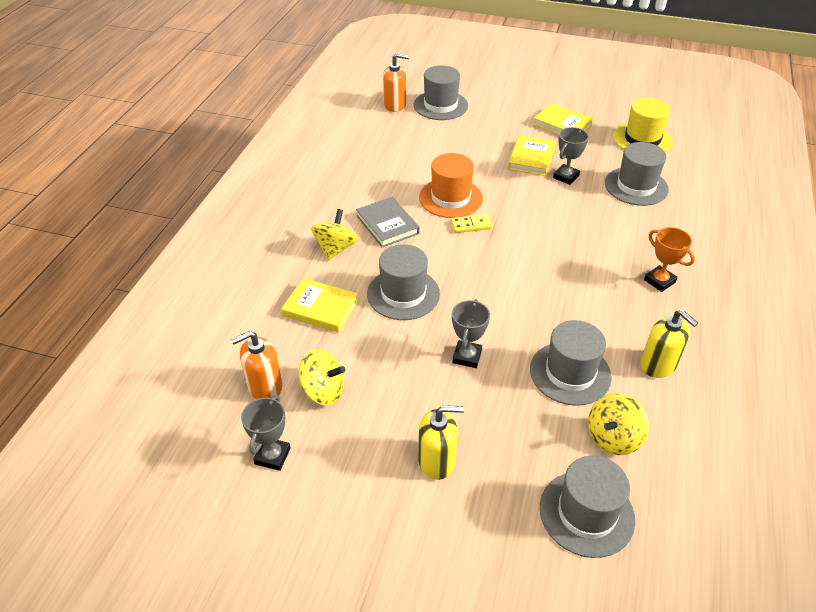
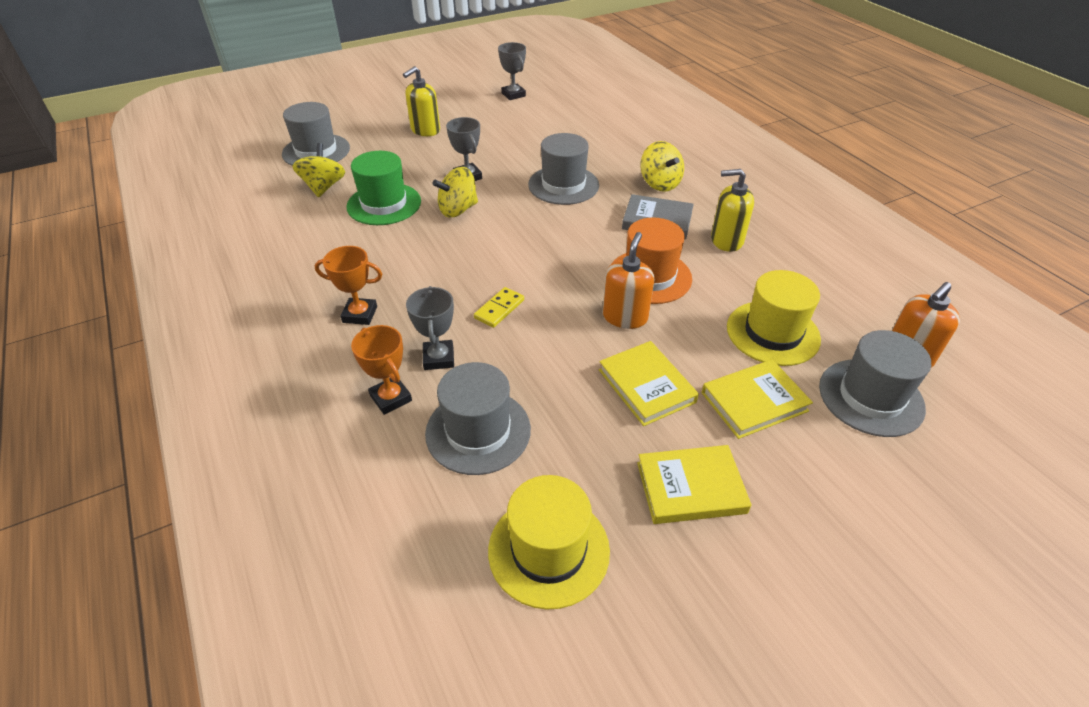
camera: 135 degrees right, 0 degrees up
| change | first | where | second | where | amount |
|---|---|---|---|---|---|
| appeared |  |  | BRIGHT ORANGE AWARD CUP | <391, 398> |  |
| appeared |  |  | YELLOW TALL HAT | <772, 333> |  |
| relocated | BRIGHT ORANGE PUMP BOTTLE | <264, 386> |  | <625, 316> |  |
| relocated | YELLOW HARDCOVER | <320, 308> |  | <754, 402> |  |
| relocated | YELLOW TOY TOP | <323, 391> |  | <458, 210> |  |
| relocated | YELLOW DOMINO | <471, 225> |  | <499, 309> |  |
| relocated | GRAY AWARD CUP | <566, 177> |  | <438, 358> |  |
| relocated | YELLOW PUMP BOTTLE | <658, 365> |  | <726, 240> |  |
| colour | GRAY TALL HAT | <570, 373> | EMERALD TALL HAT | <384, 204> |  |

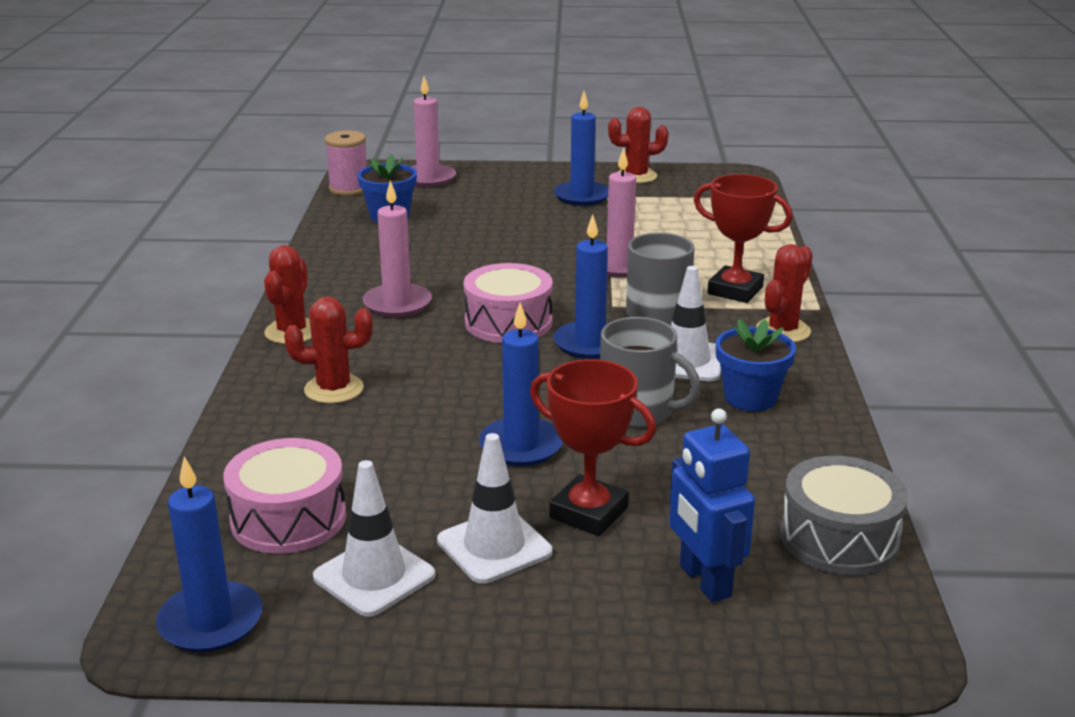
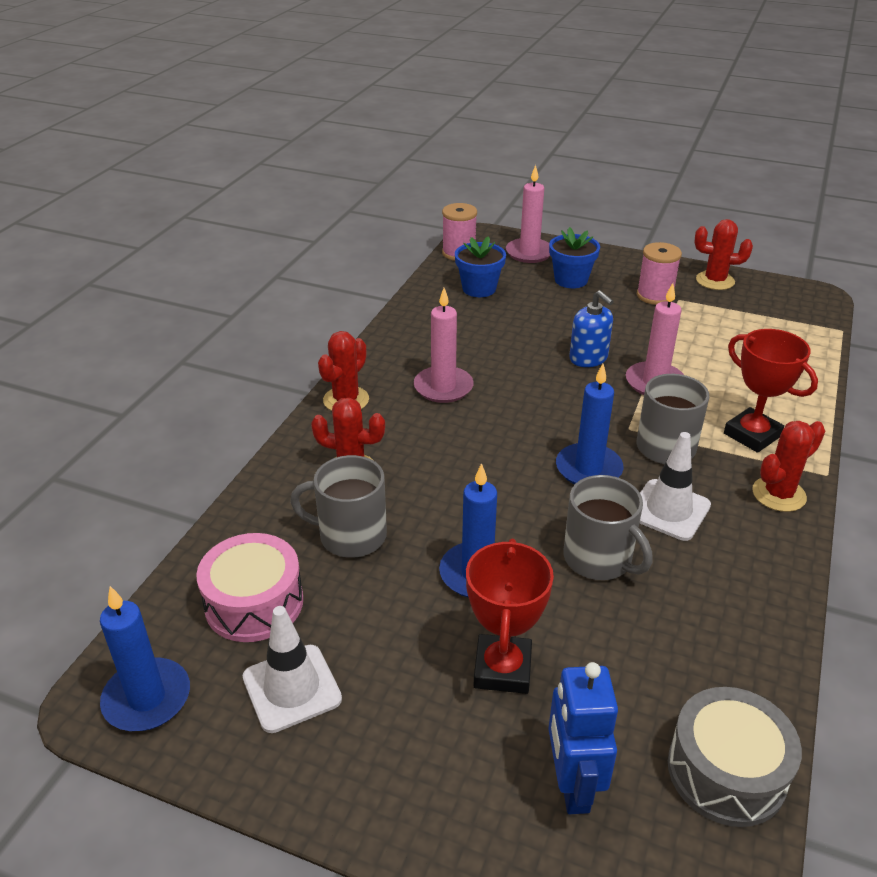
camera: 20 degrees right, 10 degrees up
| change | first | where | second | where | amount |
|---|---|---|---|---|---|
| missing | PURE WHITE TRAFFIC CONE | <494, 546> |  |  |  |
| missing | ROSE-PINK SNARE DRUM | <508, 322> |  |  |  |
| appeared |  |  | GRAY MUG | <351, 535> |  |
| appeared |  |  | BLUE PUMP BOTTLE | <588, 358> |  |
| relocated | BLUE PLANT POT | <750, 398> |  | <571, 280> |  |
| exchanged | BLUE PILLAR CANDLE | <582, 196> | ROSE-PINK BOBBIN | <654, 296> |  |
| spun | SCARLET AWARD CUP | <588, 513> |  | <502, 669> | 45 degrees clockwise |

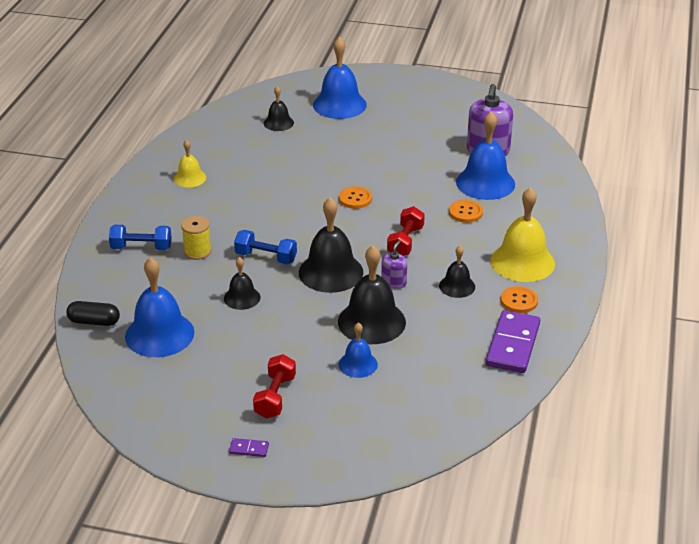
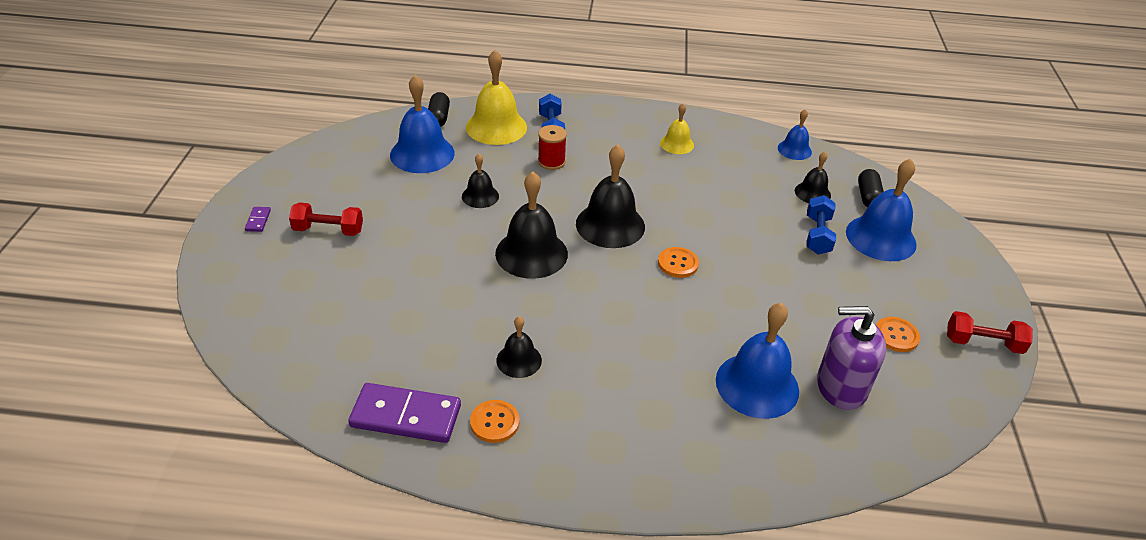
camera: 80 degrees right, 5 degrees up
| change | first | where | second | where | amount |
|---|---|---|---|---|---|
| missing | PURPLE PUMP BOTTLE | <393, 282> |  |  |  |
| appeared |  |  | BLACK PILL SHAPE | <868, 197> |  |
| relocated | BLUE HAND WEIGHT | <266, 257> |  | <817, 235> |  |
| relocated | BLACK SCHOOL BELL | <371, 321> |  | <610, 225> |  |
| relocated | BLUE SCHOOL BELL | <358, 364> |  | <794, 150> |  |
| relocated | SCARLET HAND WEIGHT | <405, 242> |  | <983, 343> |  |
| relocated | BRIGHT ORANGE SEWING BUTTON | <465, 212> |  | <896, 335> |  |
| relocated | YELLOW SCHOOL BELL | <522, 262> |  | <496, 127> |  |
| colour | YELLOW BOBBIN | <197, 251> | SCARLET BOBBIN | <551, 162> |  |

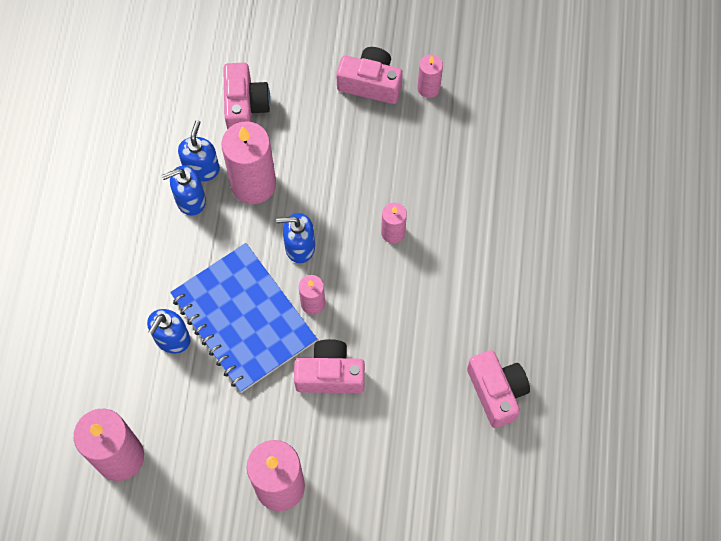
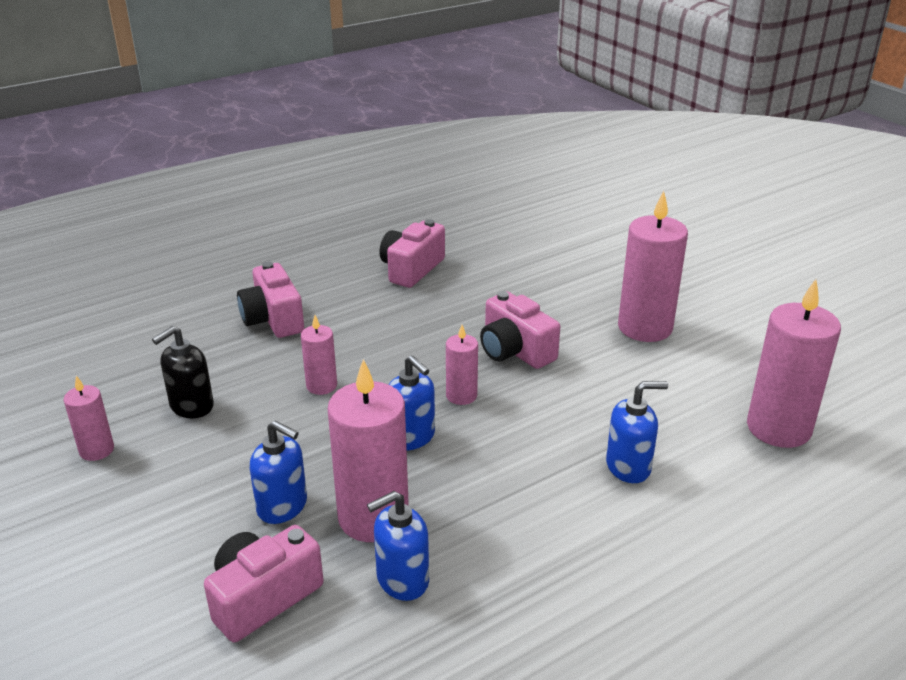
camera: 130 degrees left, 35 degrees down
| change | first | where | second | where | amount |
|---|---|---|---|---|---|
| missing | BLUE NOTEPAD | <244, 318> |  |  |  |
| appeared |  |  | BLACK PUMP BOTTLE | <191, 406> |  |
| relocated | BLUE PUMP BOTTLE | <190, 200> |  | <283, 506> |  |
| relocated | ROSE-PINK COMPACT CAMERA | <370, 83> |  | <273, 319> |  |

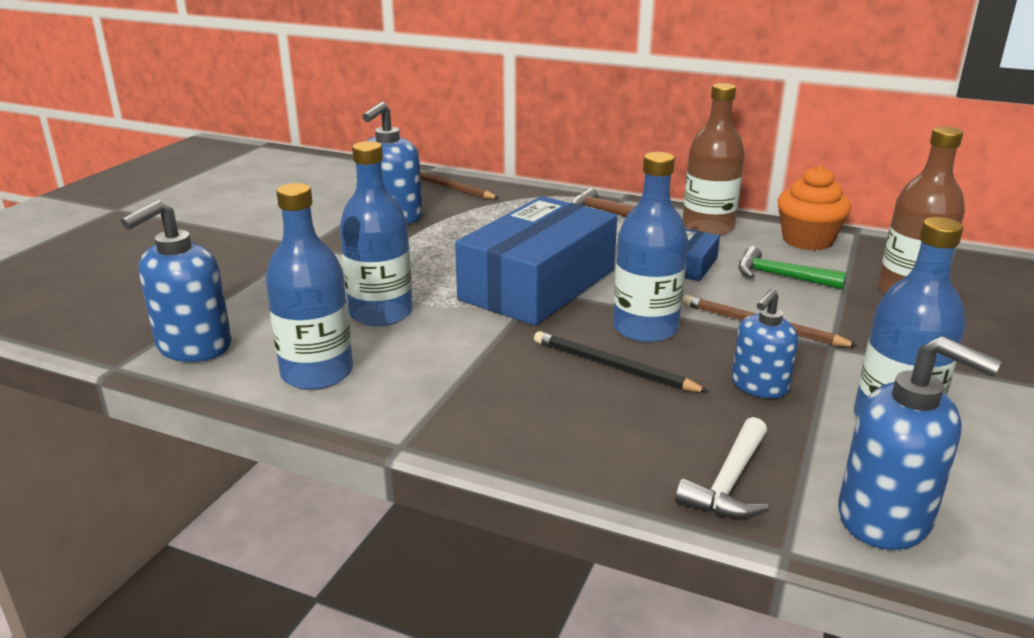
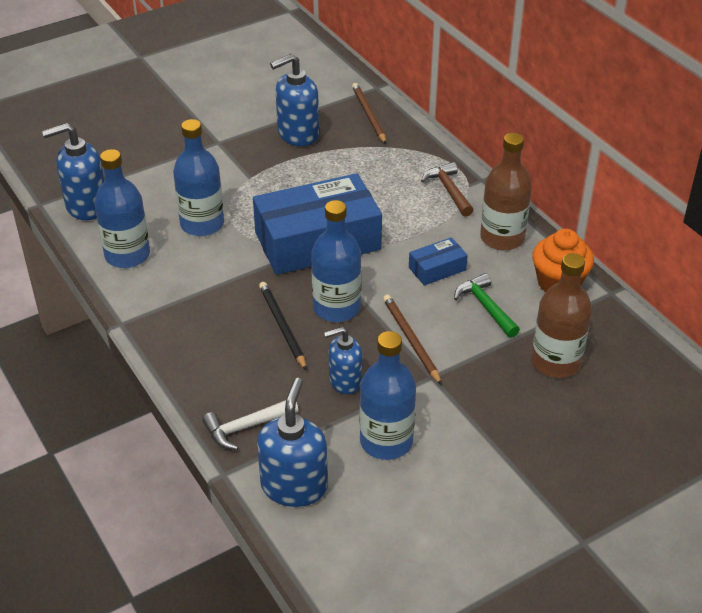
camera: 35 degrees right, 15 degrees up
| change | first | where | second | where | amount |
|---|---|---|---|---|---|
| spun | BLUE PUMP BOTTLE | <885, 518> |  | <294, 486> | 150 degrees counterclockwise |

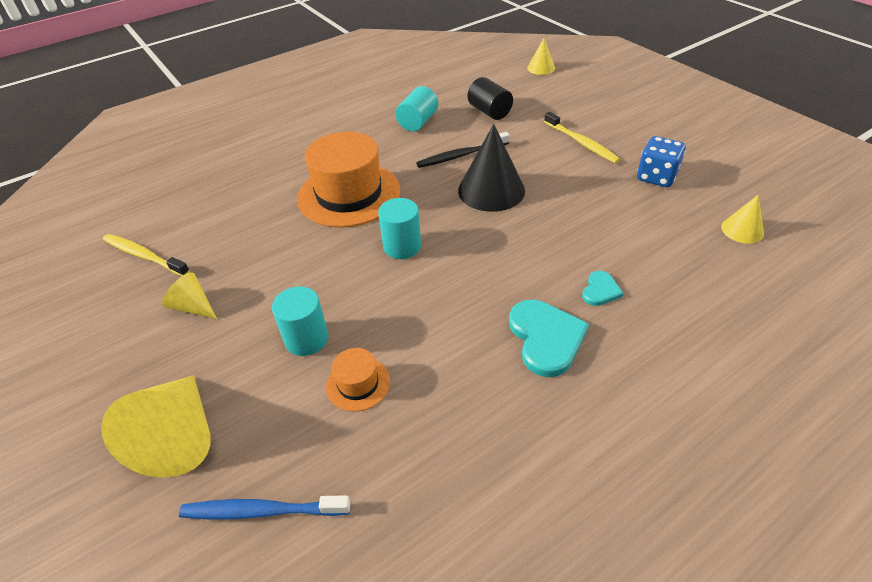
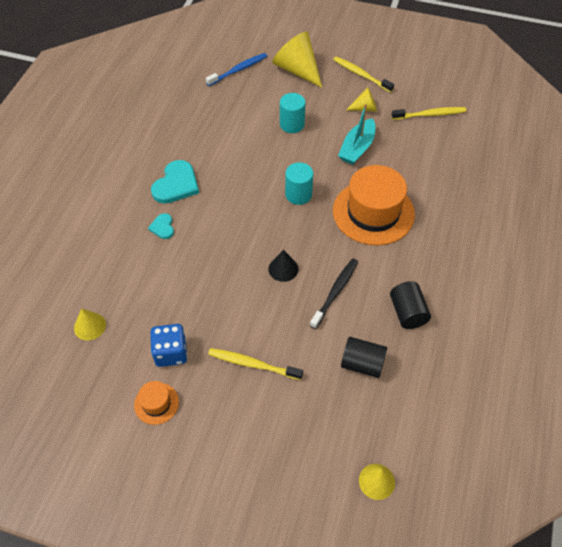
camera: 140 degrees right, 10 degrees up
| change | first | where | second | where | amount |
|---|---|---|---|---|---|
| appeared |  |  | YELLOW DENTAL BRUSH | <361, 74> |  |
| appeared |  |  | AQUA SAILBOAT | <357, 148> |  |
| relocated | BRIGHT ORANGE TALL HAT | <358, 384> |  | <156, 403> |  |
| colour | AQUA CYLINDER SHAPE | <418, 122> | BLACK CYLINDER SHAPE | <407, 312> |  |
| spun | AQUA HEART SHAPE | <546, 338> |  | <176, 184> | 105 degrees counterclockwise |
| size | BLACK SOLID CONE | <491, 190> |  | <283, 269> | x0.54 |

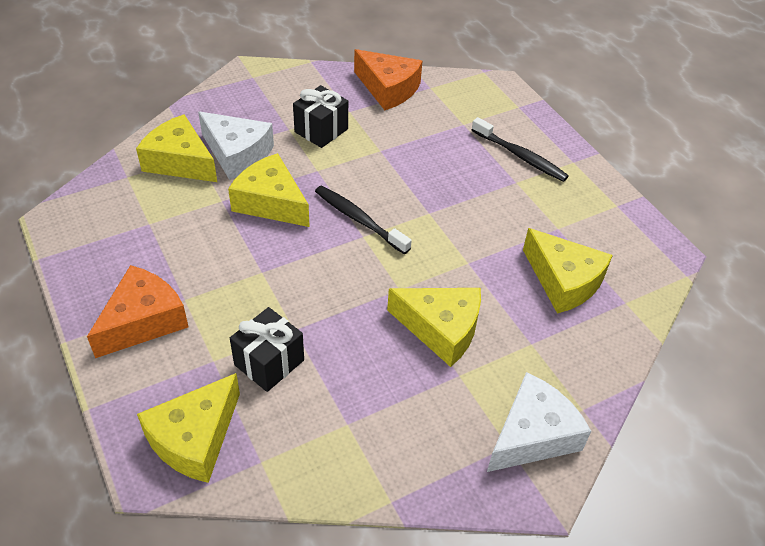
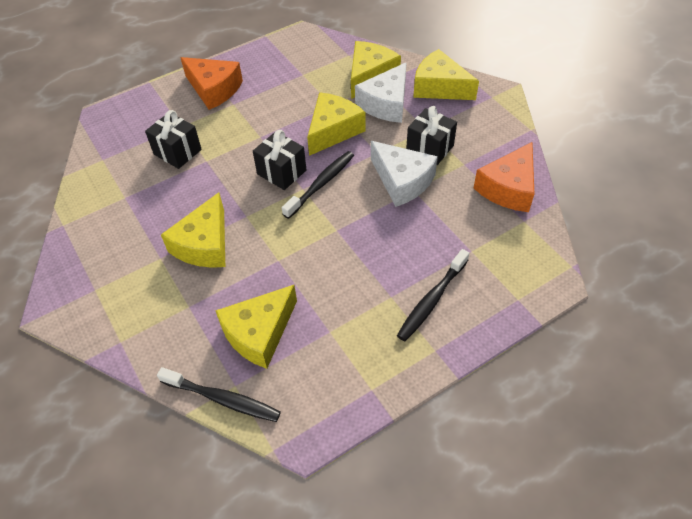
camera: 90 degrees right, 5 degrees up
| change | first | where | second | where | amount |
|---|---|---|---|---|---|
| appeared |  |  | BLACK DENTAL BRUSH | <222, 399> |  |
| appeared |  |  | BLACK PRESENT | <281, 172> |  |
| relocated | YELLOW CHEESE | <195, 438> |  | <439, 87> |  |
| relocated | PURE WHITE CHEESE | <532, 435> |  | <402, 181> |  |

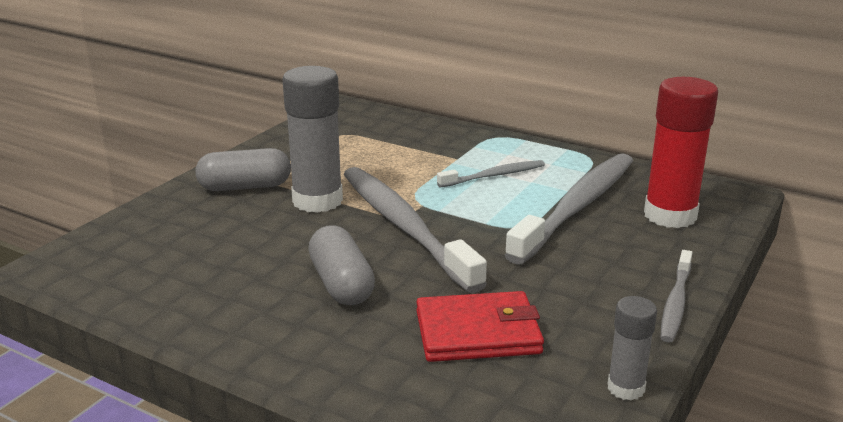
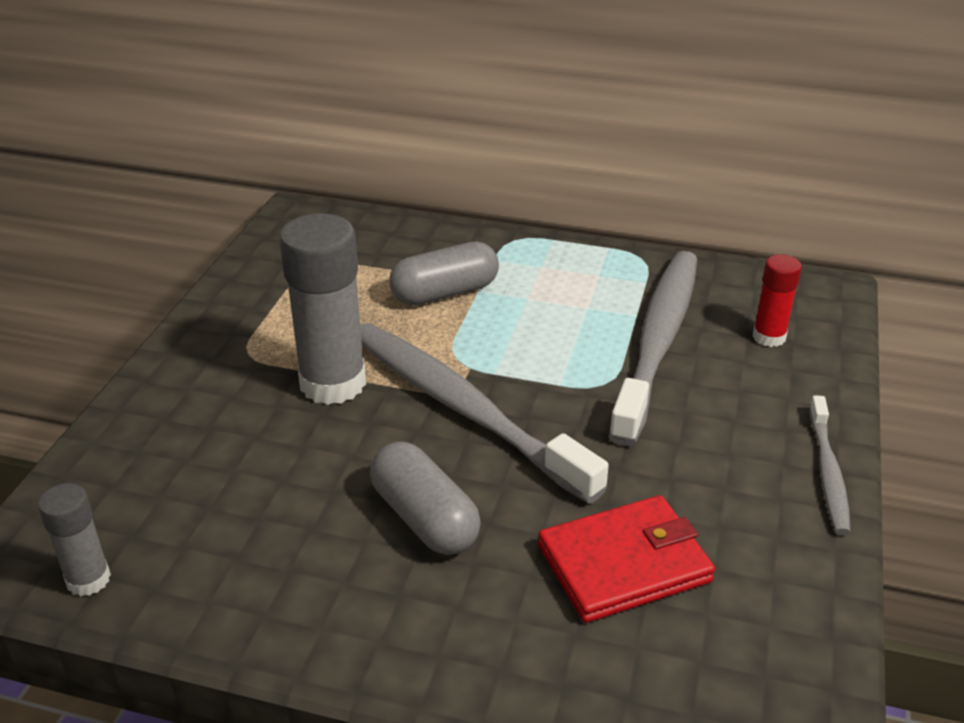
camera: 15 degrees left, 10 degrees up
| change | first | where | second | where | amount |
|---|---|---|---|---|---|
| missing | GRAY DENTAL BRUSH | <494, 176> |  |  |  |
| relocated | GRAY PILL SHAPE | <245, 187> |  | <445, 292> |  |
| relocated | GRAY GLUE STICK | <626, 388> |  | <88, 579> |  |
| size | SCARLET GLUE STICK | <670, 215> |  | <769, 337> | x0.52 |

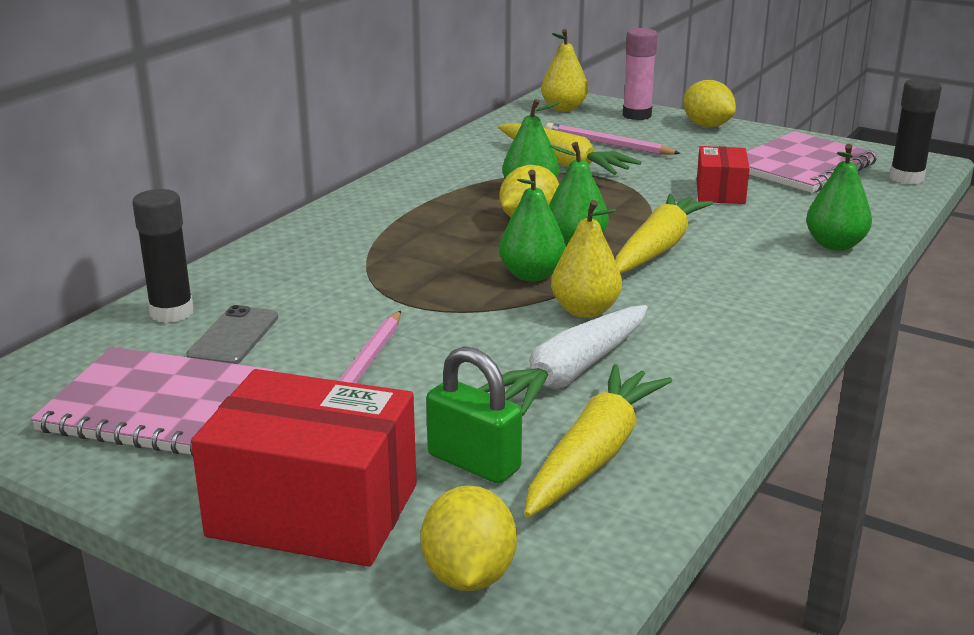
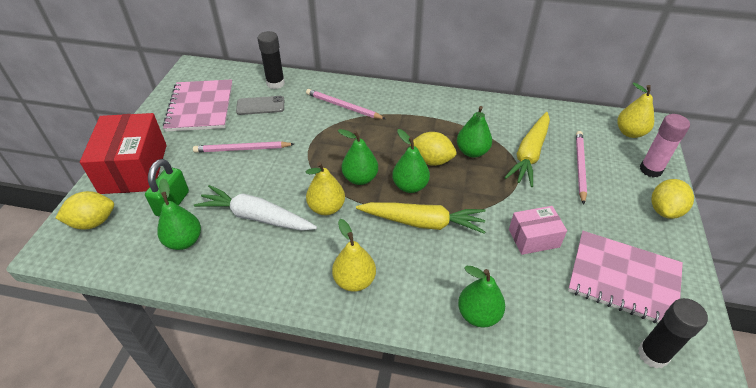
camera: 70 degrees right, 20 degrees up
| change | first | where | second | where | amount |
|---|---|---|---|---|---|
| appeared |  |  | ROSE-PINK PENCIL | <343, 106> |  |
| appeared |  |  | YELLOW PEAR FRUIT | <354, 280> |  |
| exchanged | YELLOW CARROT | <594, 454> | EMERALD PEAR FRUIT | <184, 241> |  |
| colour | SCARLET PACKAGE | <720, 192> | ROSE-PINK PACKAGE | <533, 238> |  |

